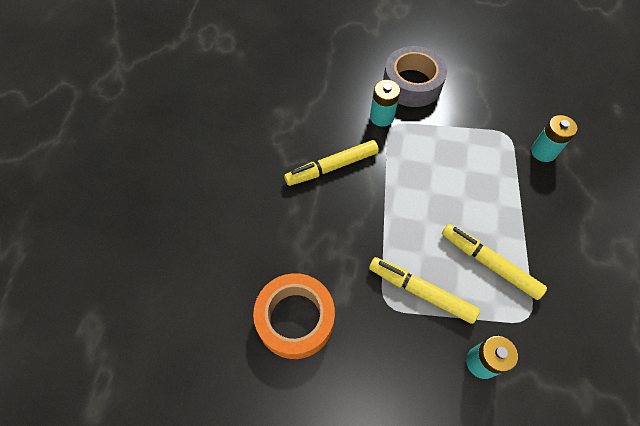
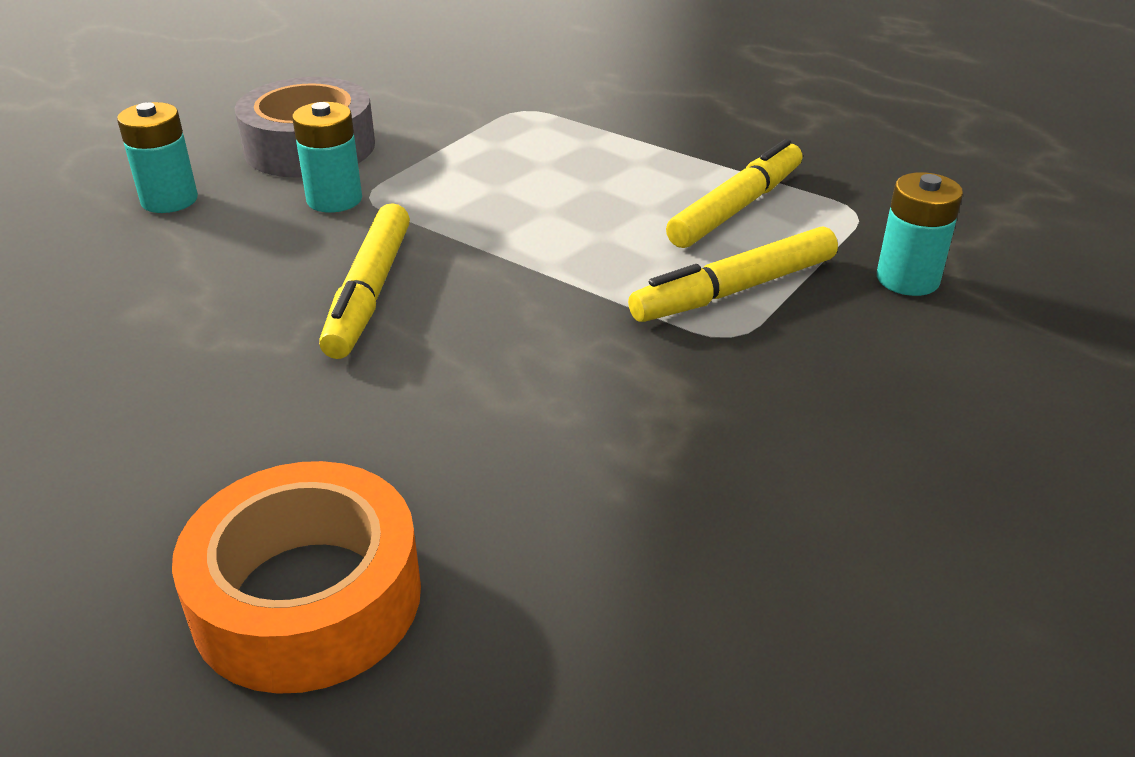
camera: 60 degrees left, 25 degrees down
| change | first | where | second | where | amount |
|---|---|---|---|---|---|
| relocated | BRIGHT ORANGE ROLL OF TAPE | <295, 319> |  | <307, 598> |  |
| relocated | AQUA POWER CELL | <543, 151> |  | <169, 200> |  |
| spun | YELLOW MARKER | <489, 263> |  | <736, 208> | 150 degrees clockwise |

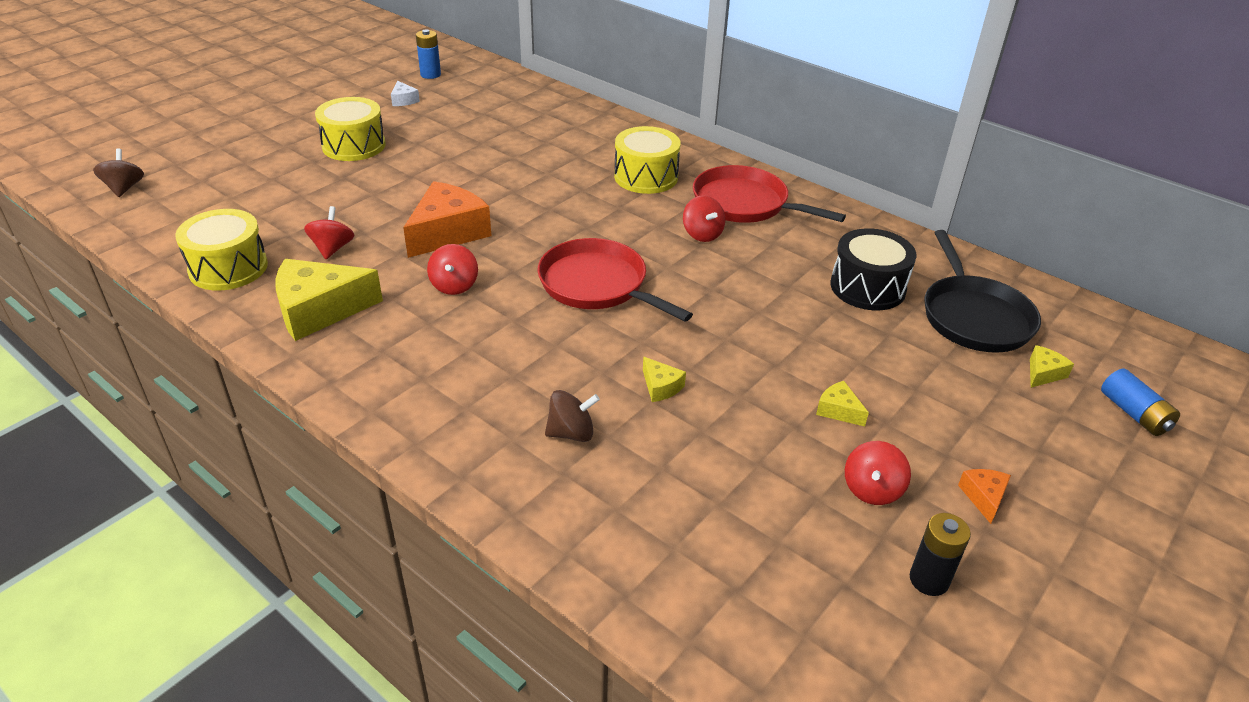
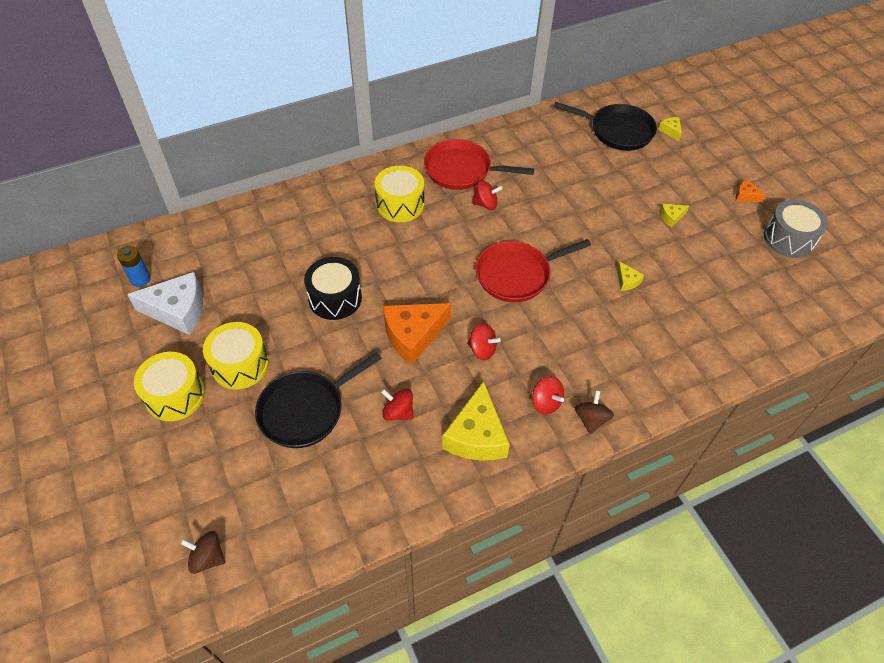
camera: 65 degrees left, 15 degrees up
| change | first | where | second | where | amount |
|---|---|---|---|---|---|
| missing | BLUE POWER CELL | <1134, 413> |  |  |  |
| appeared |  |  | BLACK FRYING PAN | <305, 410> |  |
| relocated | YELLOW SNARE DRUM | <228, 268> |  | <175, 395> |  |
| relocated | DARK BROWN TOY TOP | <571, 433> |  | <591, 419> |  |
| relocated | BLACK SNARE DRUM | <867, 287> |  | <335, 298> |  |
| relocated | SCARLET TOY TOP | <872, 489> |  | <546, 402> |  |
| exchanged | BLACK POWER CELL | <929, 580> | GRAY SNARE DRUM | <788, 239> |  |
| spun | BRIGHT ORANGE CHEESE | <448, 232> |  | <413, 335> | 90 degrees counterclockwise |
| spun | YELLOW CHEESE | <661, 387> |  | <627, 281> | 75 degrees clockwise |
| spun | SCARLET FRYING PAN | <745, 204> |  | <461, 170> | 45 degrees clockwise |
| size | PURE WHITE CHEESE | <404, 100> |  | <178, 310> | x2.22 |

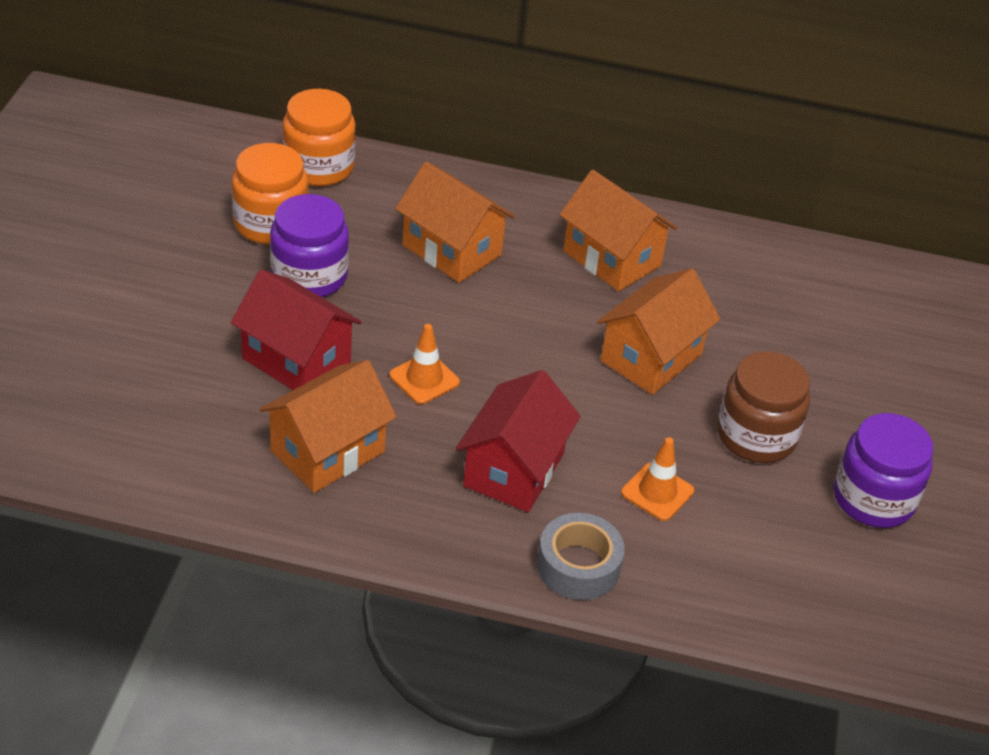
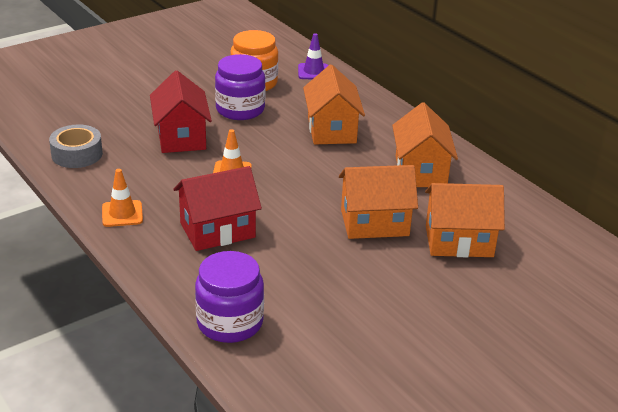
camera: 45 degrees right, 10 degrees down
| change | first | where | second | where | amount |
|---|---|---|---|---|---|
| missing | DARK BROWN JAM JAR | <756, 436> |  |  |  |
| relocated | BRIGHT ORANGE COTTAGE | <328, 451> |  | <459, 241> |  |
| relocated | GRAY ROLL OF TAPE | <578, 566> |  | <77, 154> |  |
| relocated | BRIGHT ORANGE TRAFFIC CONE | <657, 492> |  | <122, 214> |  |
| relocated | PURPLE JAM JAR | <873, 499> |  | <230, 323> |  |
| exchanged | BRIGHT ORANGE JAM JAR | <318, 167> | PURPLE TRAFFIC CONE | <313, 72> |  |

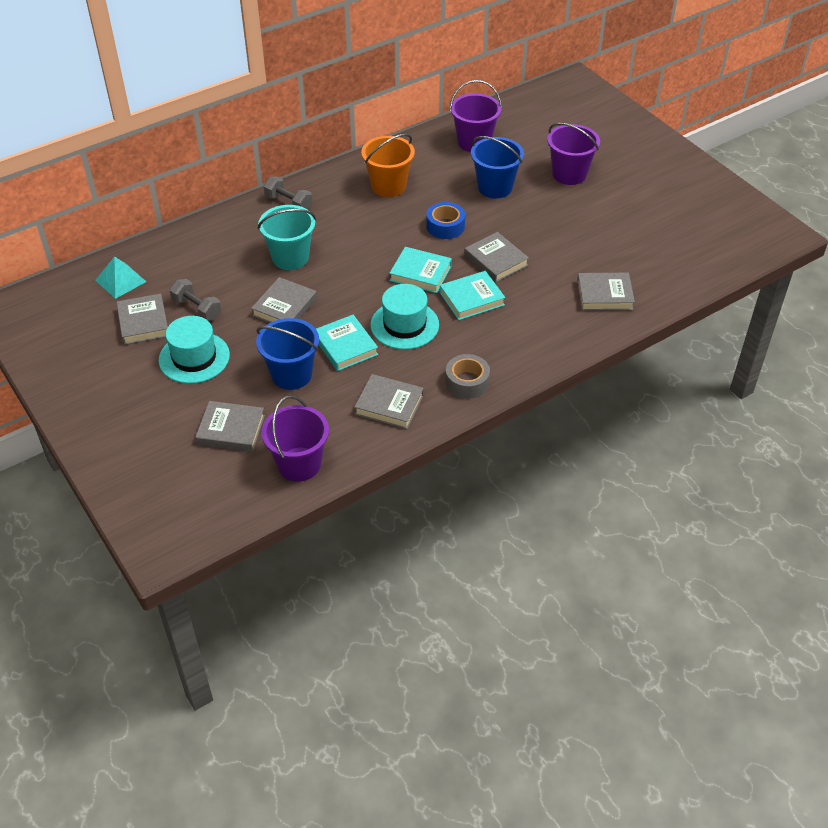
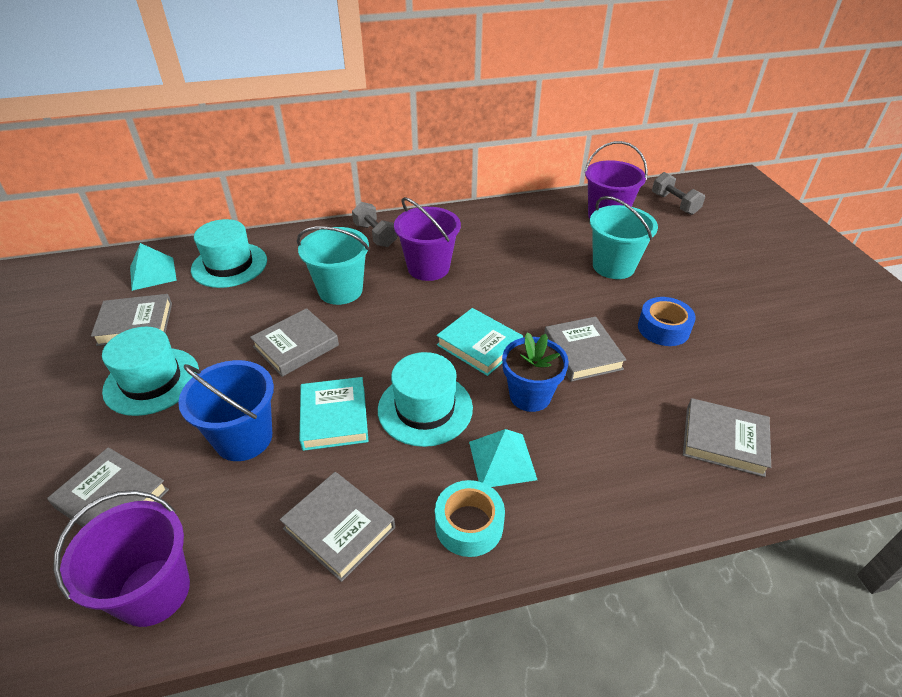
camera: 20 degrees right, 5 degrees down
| change | first | where | second | where | amount |
|---|---|---|---|---|---|
| missing | BRIGHT ORANGE SAND BUCKET | <388, 186> |  |  |  |
| appeared |  |  | AQUA TALL HAT | <229, 265> |  |
| appeared |  |  | AQUA PYRAMID | <502, 460> |  |
| relocated | GRAY HAND WEIGHT | <197, 309> |  | <674, 204> |  |
| relocated | BLUE ROLL OF TAPE | <445, 226> |  | <663, 328> |  |
| relocated | PURPLE SAND BUCKET | <569, 174> |  | <428, 268> |  |
| exchanged | AQUA HARDCOVER | <472, 299> | BLUE PLANT POT | <530, 396> |  |
| colour | GRAY ROLL OF TAPE | <467, 382> | AQUA ROLL OF TAPE | <469, 525> |  |
| colour | BLUE SAND BUCKET | <495, 187> | AQUA SAND BUCKET | <613, 266> |  |
| spun | GRAY HARDCOVER | <143, 322> |  | <135, 324> | 75 degrees clockwise |

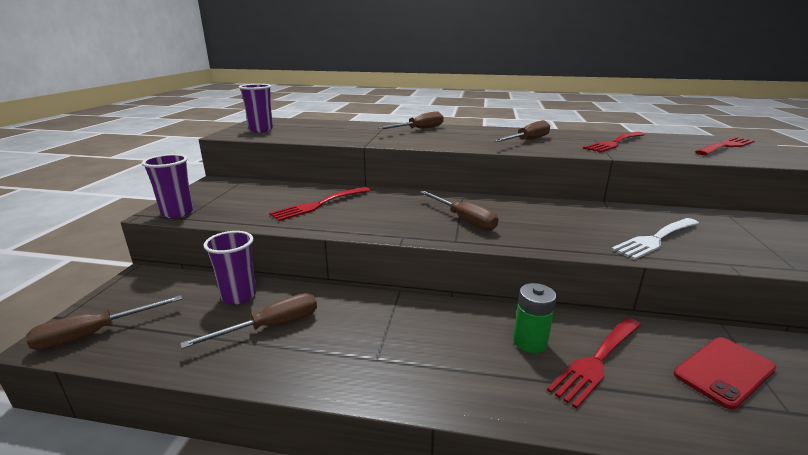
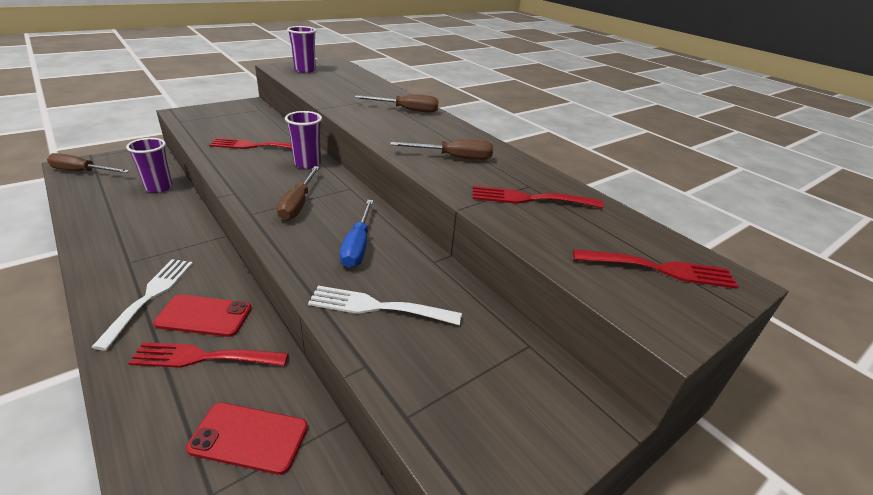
camera: 40 degrees right, 10 degrees up
| change | first | where | second | where | amount |
|---|---|---|---|---|---|
| missing | DARK BROWN FLAT SCREWDRIVER | <271, 326> |  |  |  |
| appeared |  |  | PURE WHITE DINNER FORK | <150, 297> |  |
| appeared |  |  | BLUE FLAT SCREWDRIVER | <358, 246> |  |
| relocated | PURPLE BEAKER | <177, 213> |  | <307, 163> |  |
| exchanged | EMERALD POWER CELL | <530, 342> | SCARLET SMARTPHONE | <204, 316> |  |

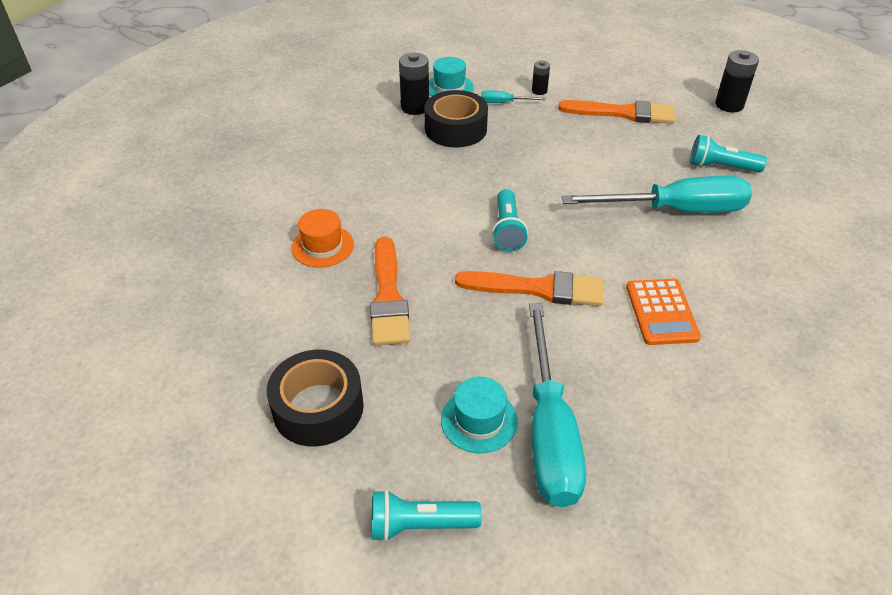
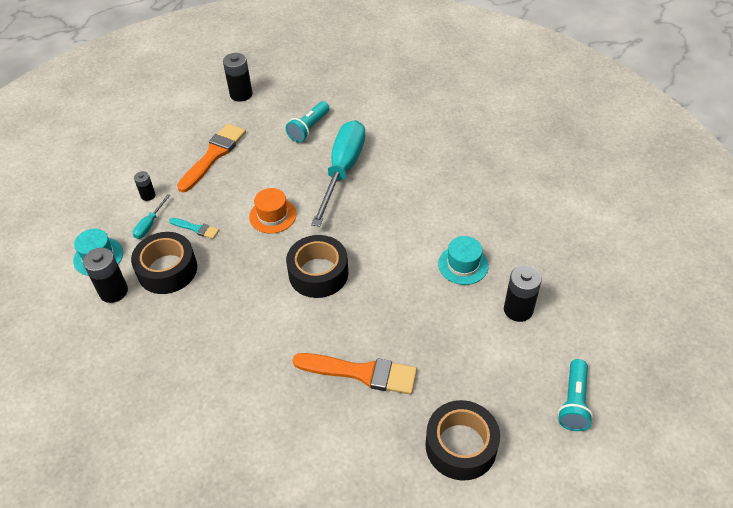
camera: 70 degrees left, 5 degrees up
| change | first | where | second | where | amount |
|---|---|---|---|---|---|
| missing | BRIGHT ORANGE BRUSH | <538, 289> |  |  |  |
| missing | BRIGHT ORANGE CALCULATOR | <661, 312> |  |  |  |
| appeared |  |  | AQUA BRUSH | <196, 228> |  |
| relocated | BRIGHT ORANGE TALL HAT | <322, 246> |  | <272, 215> |  |
| relocated | AQUA TALL HAT | <479, 420> |  | <463, 265> |  |
| exchanged | AQUA POCKET TORCH | <507, 230> | BLACK ROLL OF TAPE | <318, 273> |  |
| exchanged | AQUA FLAT SCREWDRIVER | <549, 431> | BLACK POWER CELL | <518, 310> |  |

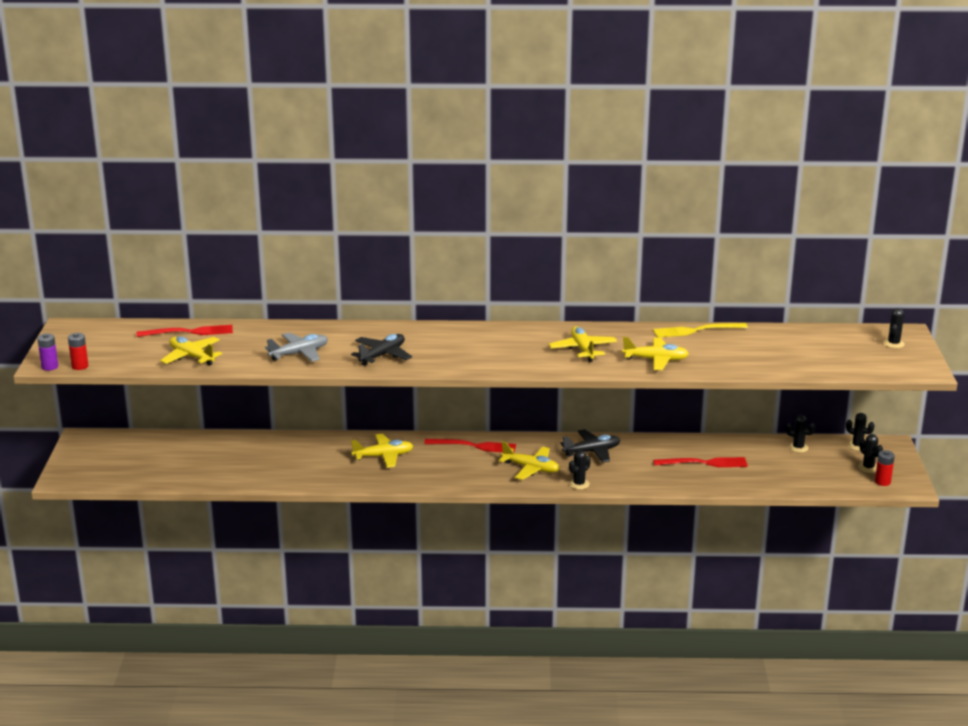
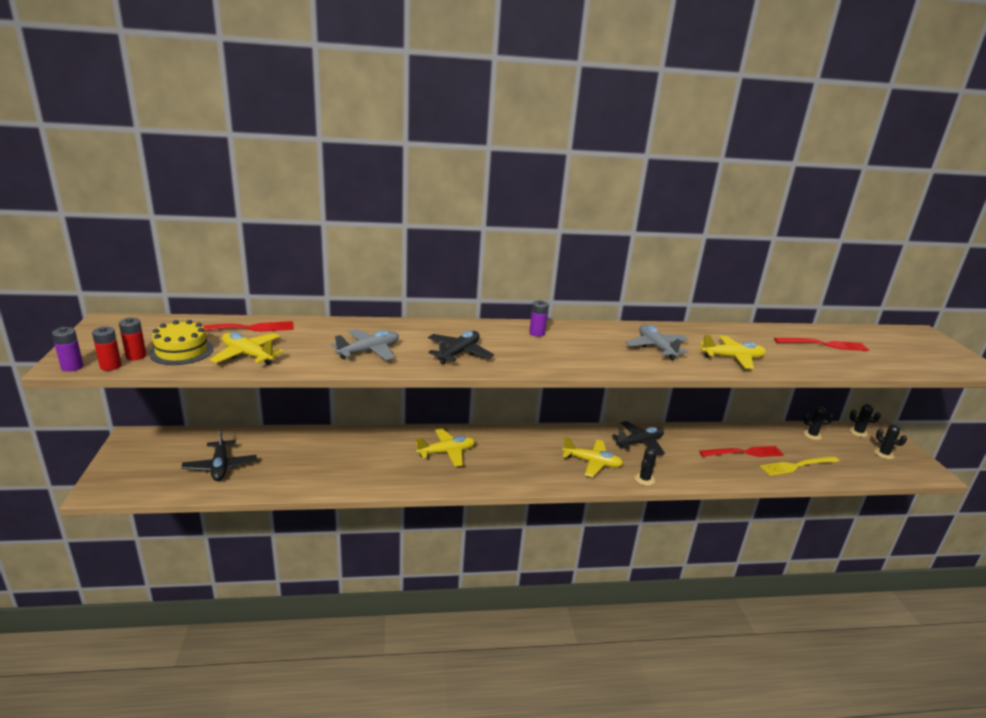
camera: 10 degrees left, 0 degrees up
| change | first | where | second | where | amount |
|---|---|---|---|---|---|
| missing | BLACK SAGUARO CACTUS | <893, 343> |  |  |  |
| appeared |  |  | YELLOW GATEAU | <182, 351> |  |
| appeared |  |  | BLACK PLANE | <220, 466> |  |
| appeared |  |  | PURPLE POWER CELL | <537, 333> |  |
| relocated | SCARLET DINNER FORK | <475, 446> |  | <825, 345> |  |
| relocated | YELLOW DINNER FORK | <695, 330> |  | <796, 466> |  |
| relocated | SCARLET POWER CELL | <882, 482> |  | <136, 356> |  |
| colour | YELLOW PLANE | <583, 350> | GRAY PLANE | <656, 348> |  |

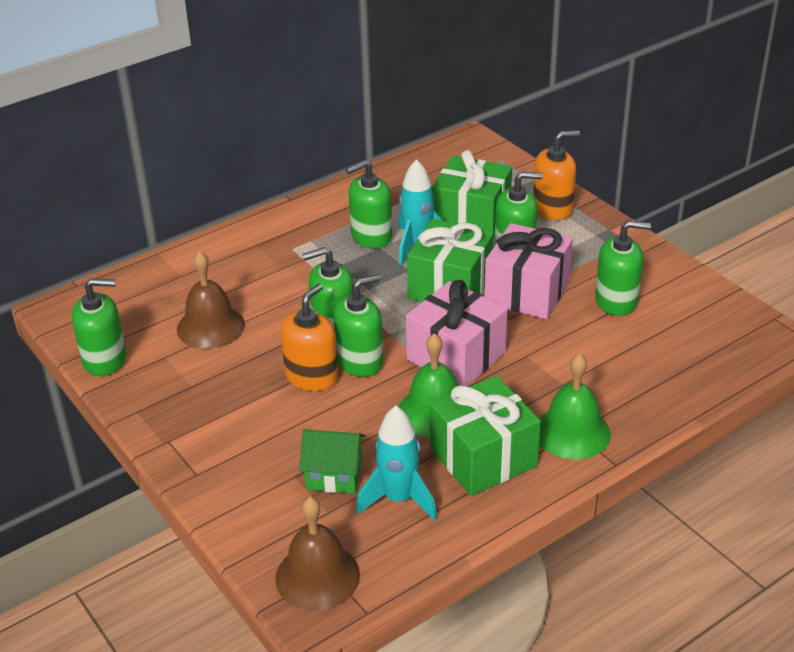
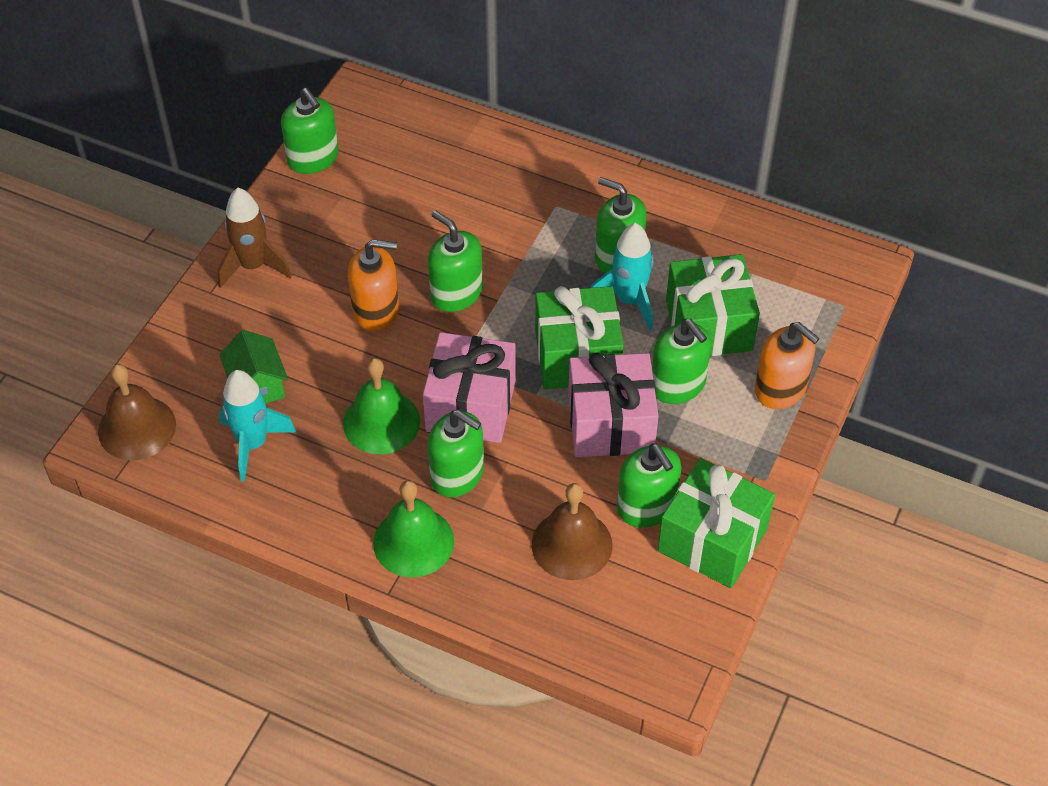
camera: 60 degrees right, 15 degrees up
| change | first | where | second | where | amount |
|---|---|---|---|---|---|
| appeared |  |  | DARK BROWN ROCKET | <253, 266> |  |
| relocated | DARK BROWN SCHOOL BELL | <210, 326> |  | <572, 544> |  |
| relocated | EMERALD PUMP BOTTLE | <360, 361> |  | <457, 474> |  |
| relocated | EMERALD PRESENT | <483, 457> |  | <712, 540> |  |

